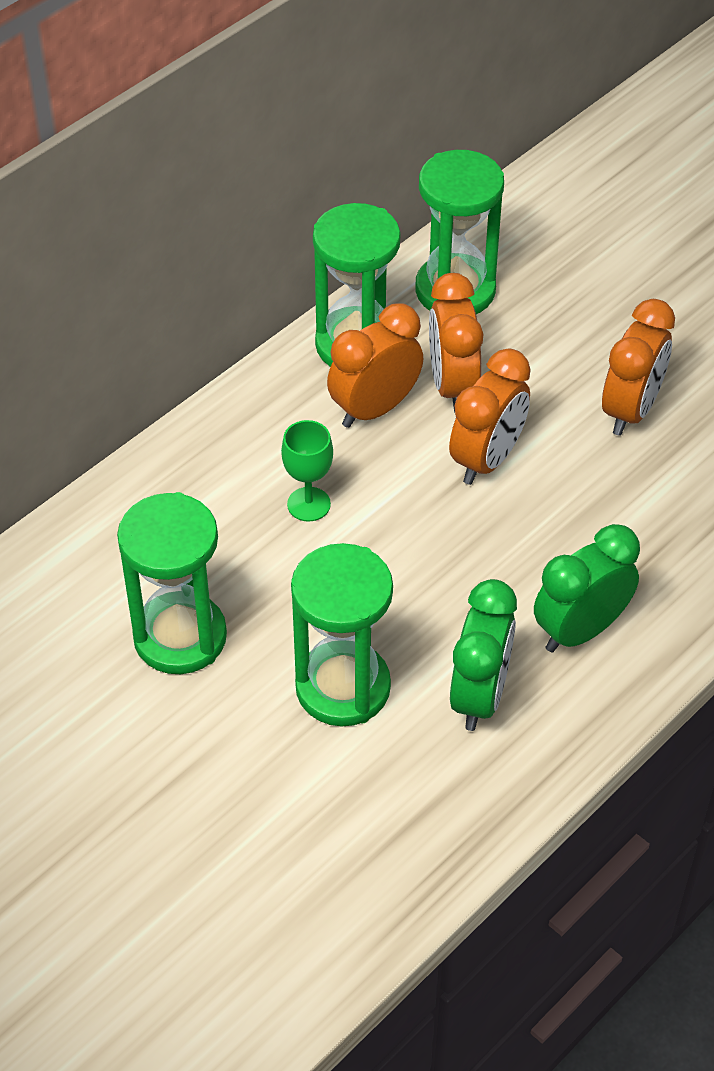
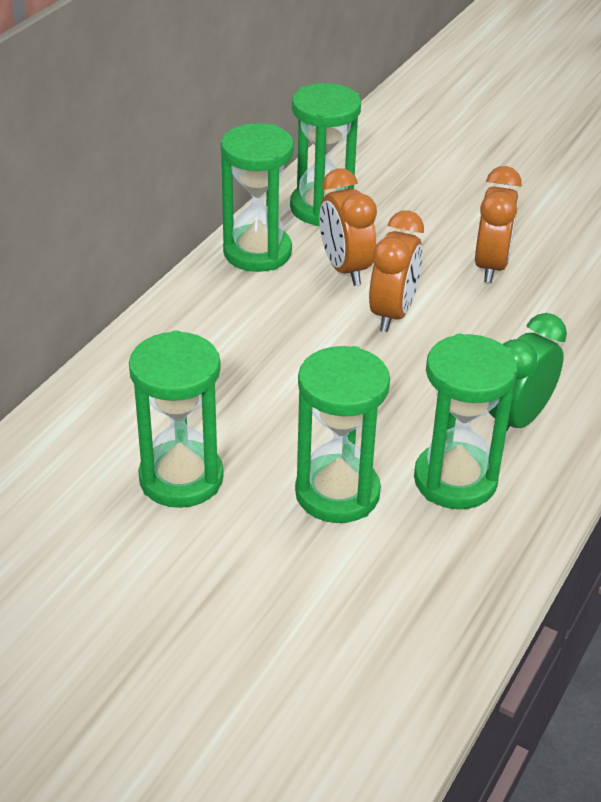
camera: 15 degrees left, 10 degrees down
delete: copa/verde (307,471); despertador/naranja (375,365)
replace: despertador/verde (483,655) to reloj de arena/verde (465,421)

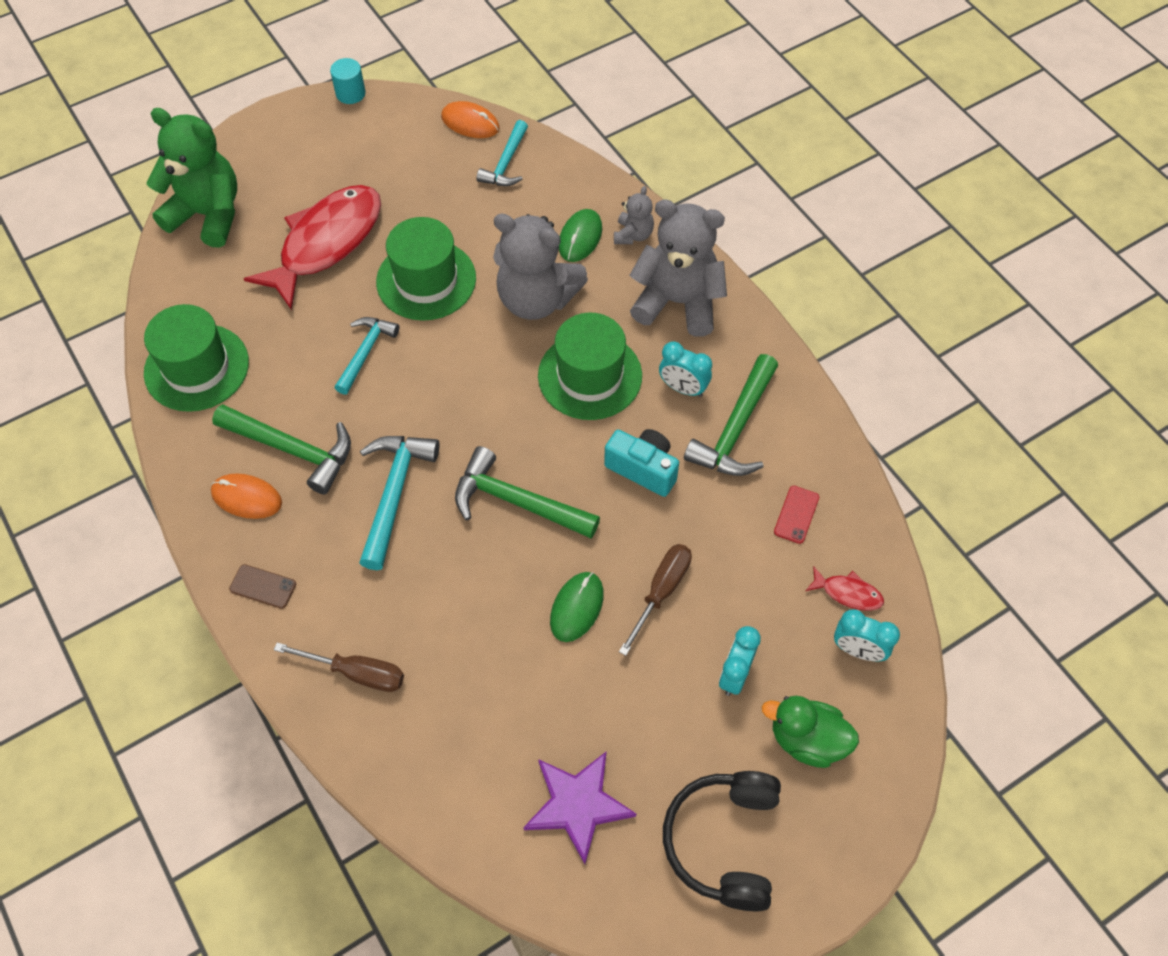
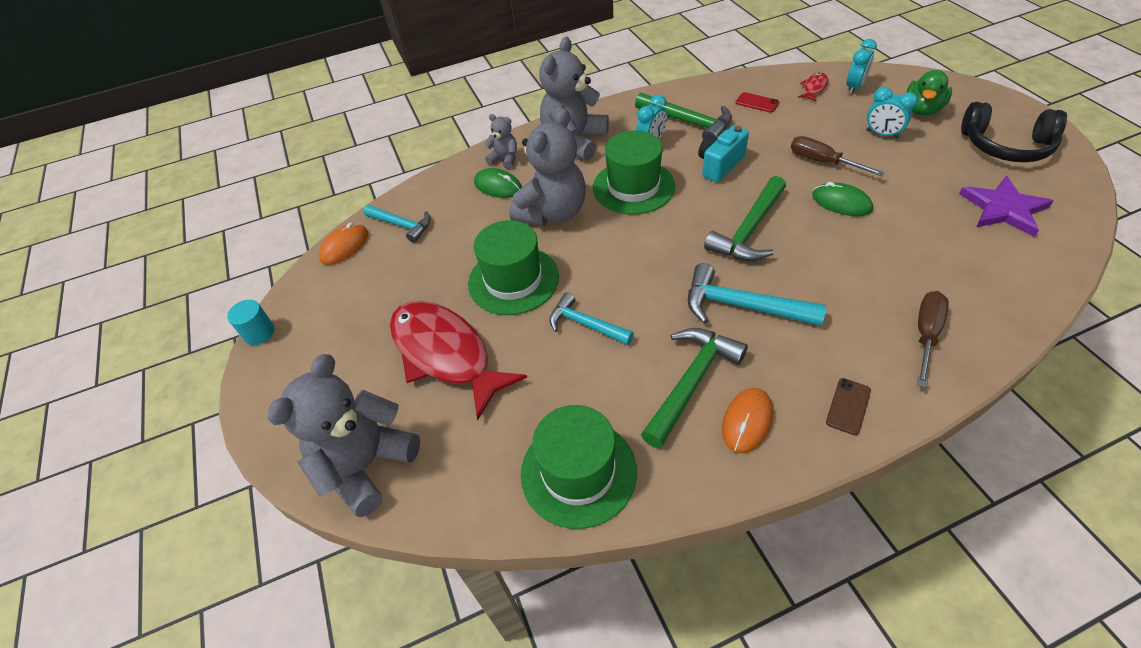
camera: 75 degrees left, 10 degrees down
recolor: osito/verde (192,178) to osito/gris (343,435)

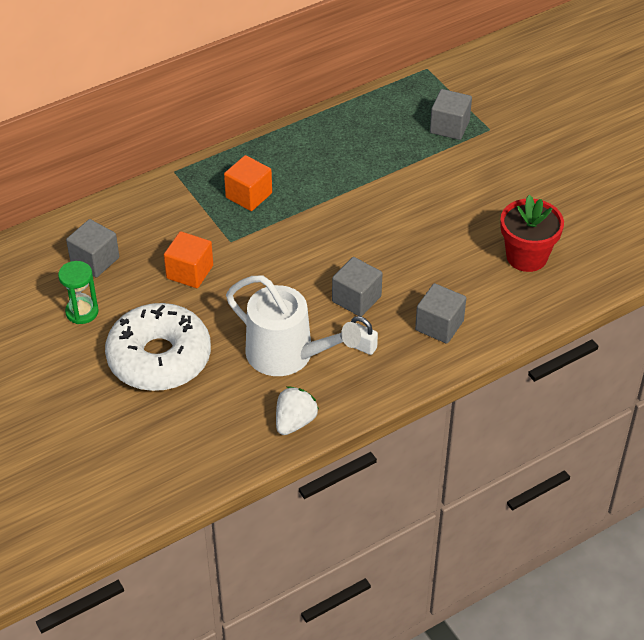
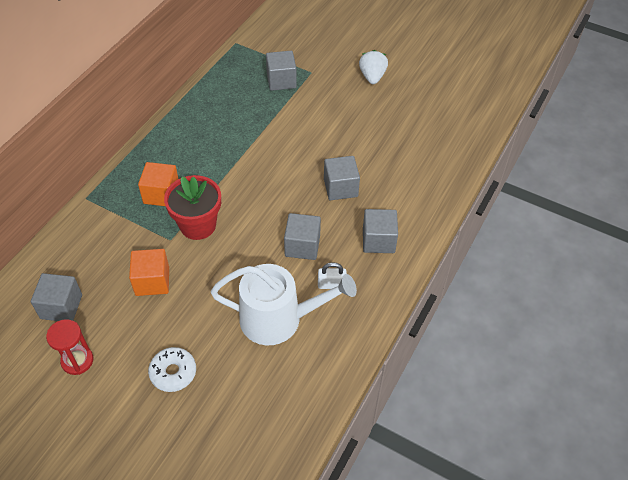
camera: 30 degrees left, 5 degrees up
insert: cubo/gris (342,178)
move: fresa/blanco (297,410) to (373,67); maceta/rojo (532,233) to (192,207)
recolor: reloj de arena/verde (78,292) to reloj de arena/rojo (69,347)
resize: rosquilla/blanco (158,347) = (172,369) x0.48

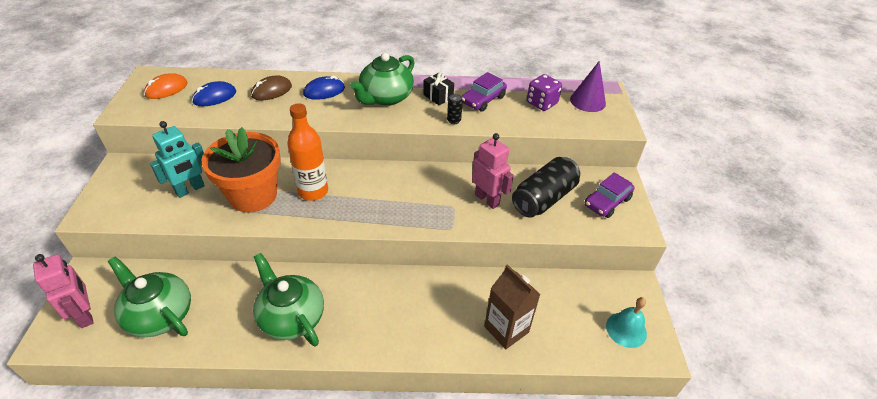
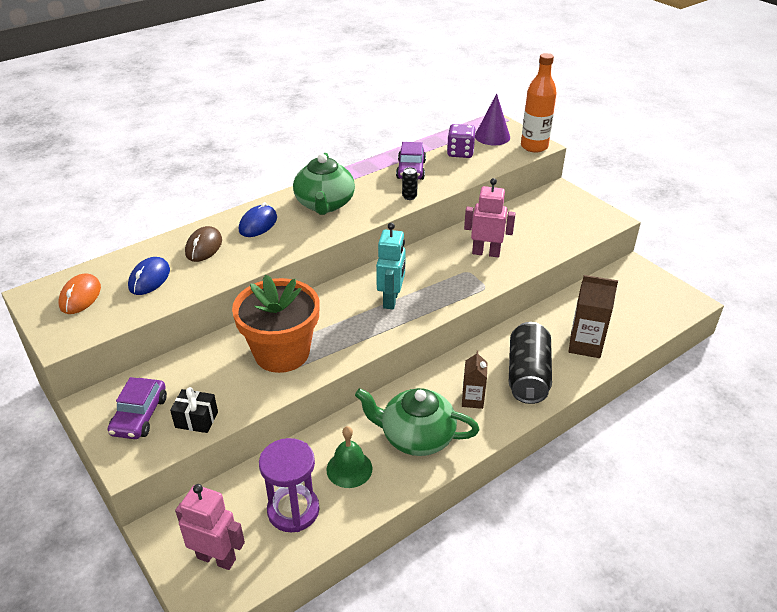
camera: 35 degrees left, 5 degrees down
delete: campana/turquesa (626,322)
insert: campana/verde (349,457); cartón de leche/marrón (474,379)
move: robot/turquesa (177,159) to (391,266); botella/naranja (307,152) to (539,103); regalo/negro (438,88) to (194,410); lata/negro (546,187) to (530,363); coche/morado (610,195) to (137,408)
replace: tetera/verde (149,297) to reloj de arena/morado (289,485)

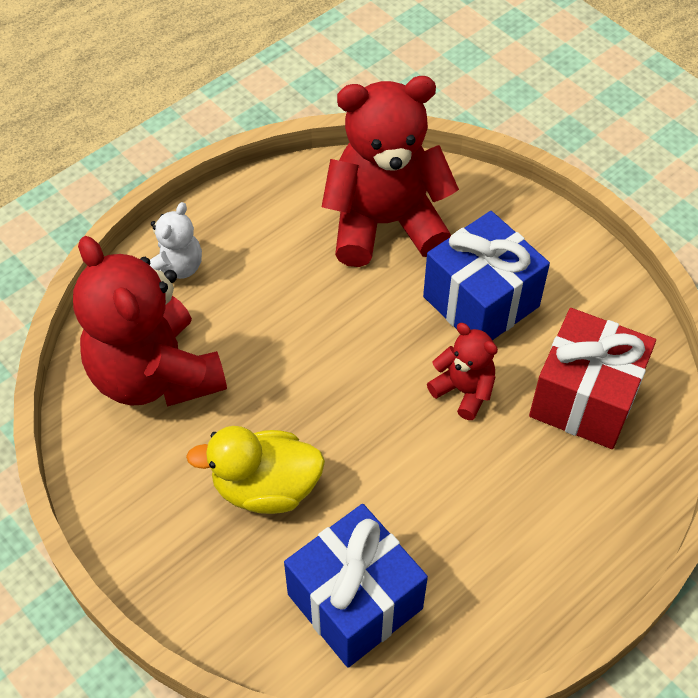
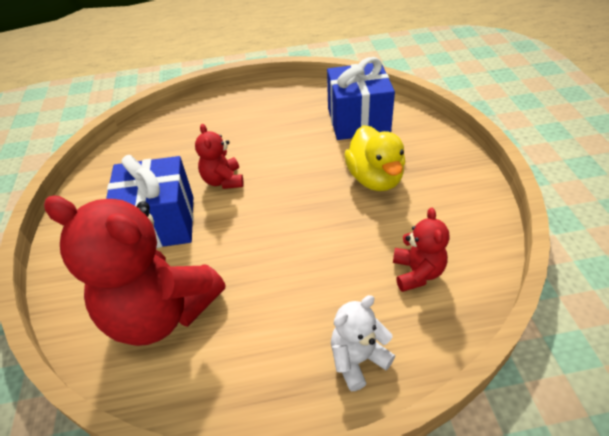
camera: 145 degrees left, 10 degrees down
delete: regalo/rojo (592,378)
rotate: pato/amarillo (255,470) = (375,158) 45 degrees clockwise
resize: osito/rojo (150,321) = (421,250) x0.47

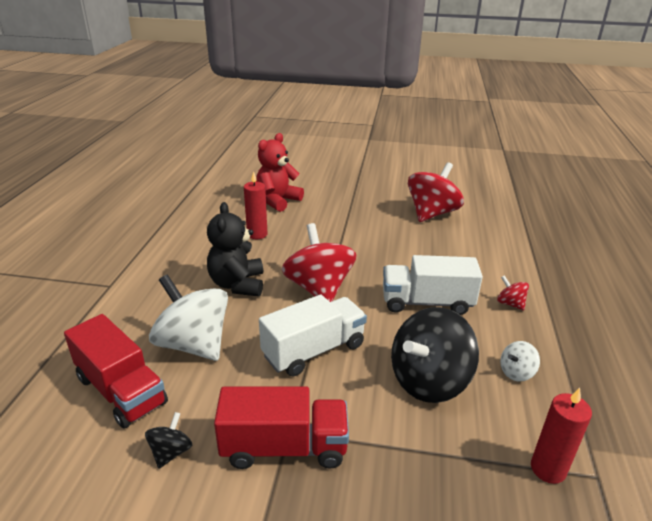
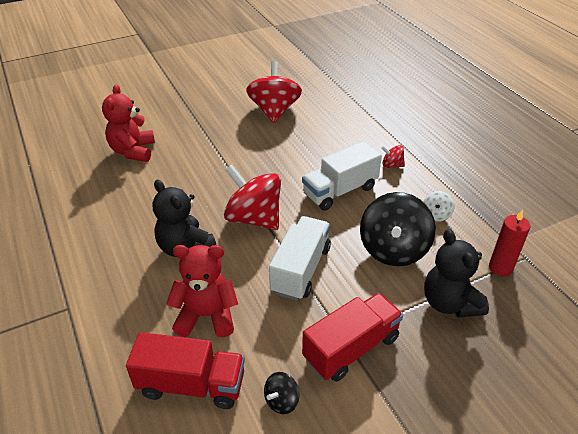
camera: 35 degrees left, 10 degrees up
delete: vela/rojo (255,205)
insert: osito/negro (456,273)
replace: peonza/blanco (188,318) to osito/rojo (202,291)
rotate: peonza/negro (168,440) = (281,393) 120 degrees counterclockwise

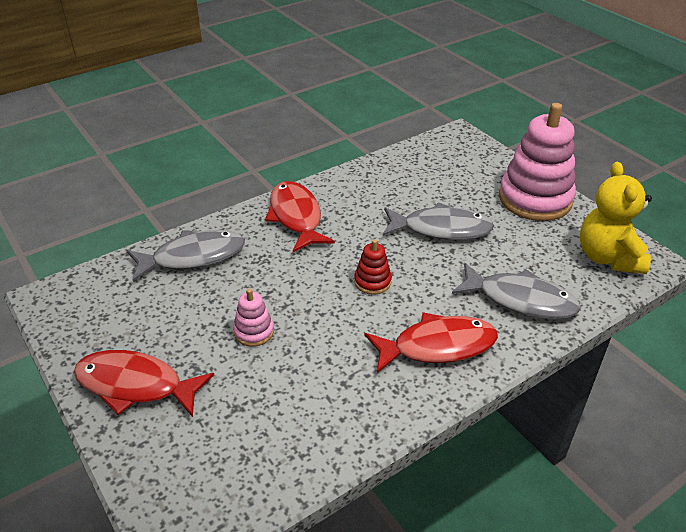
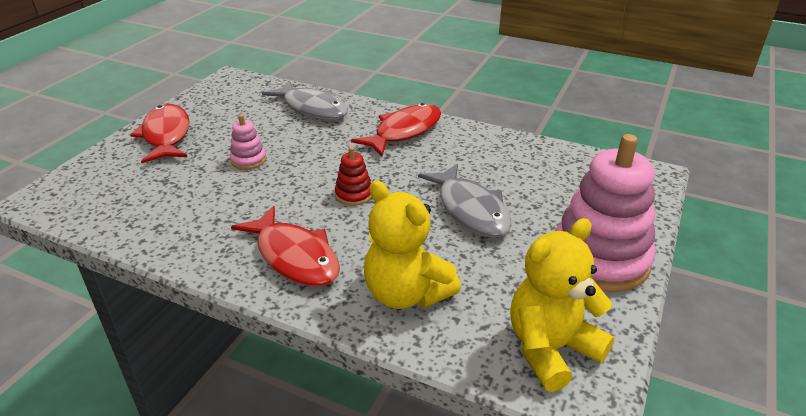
camera: 60 degrees right, 5 degrees down
replace: pez/gris (516,291) to osito/amarillo (412,245)

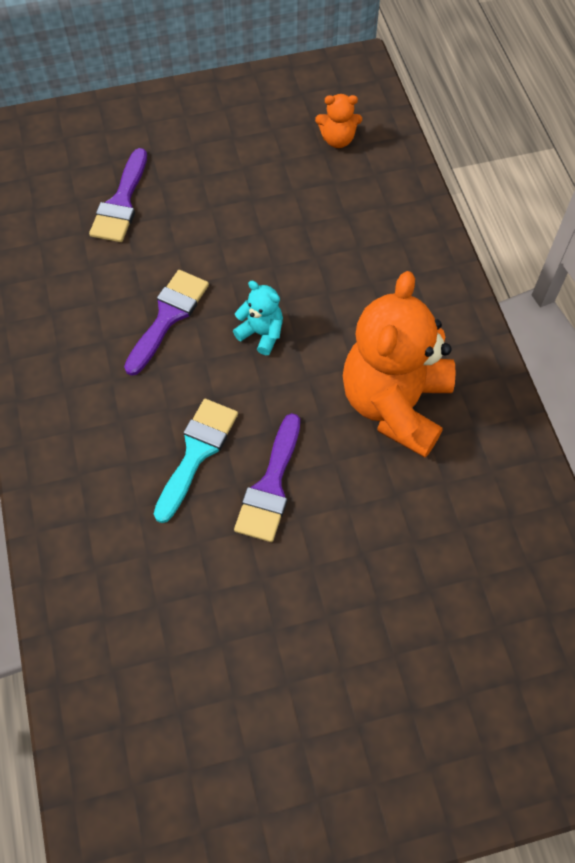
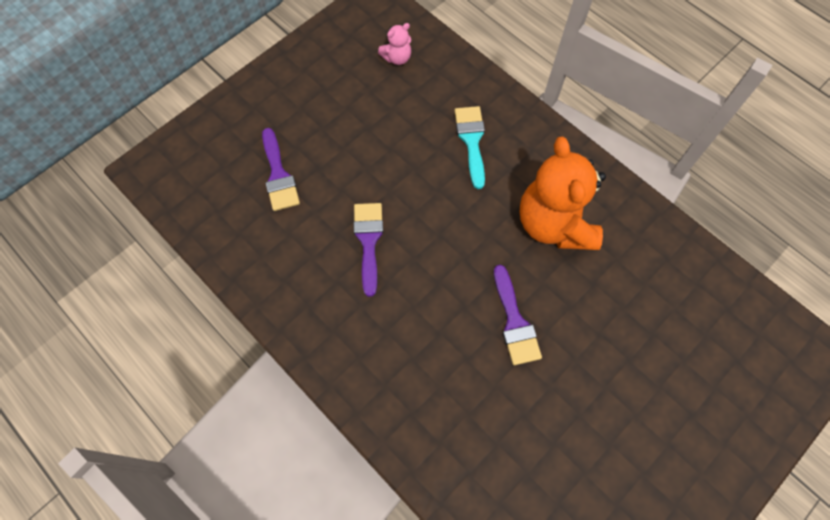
camera: 30 degrees left, 5 degrees up
delete: osito/turquesa (258,318)
move: pincel/turquesa (196,461) to (470,147)
recolor: osito/naranja (338,121) to osito/rosa (394,44)

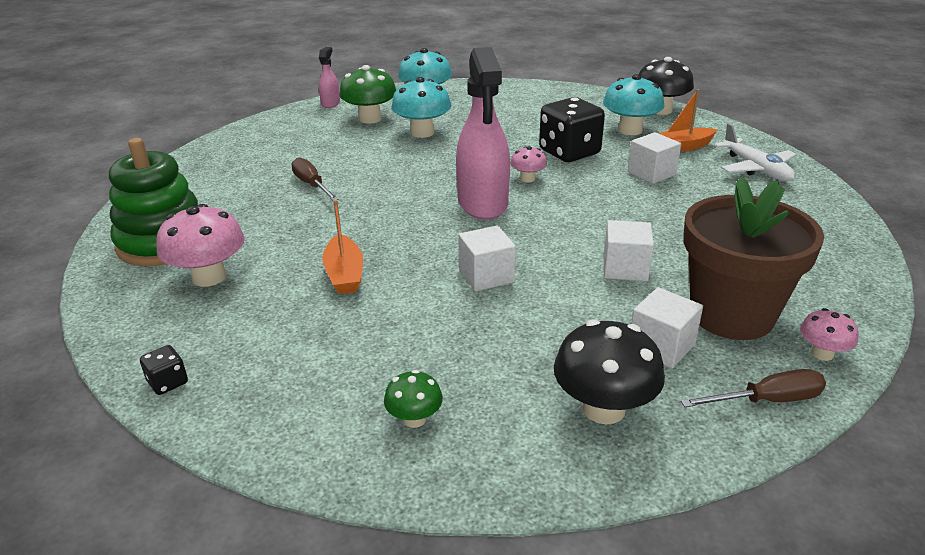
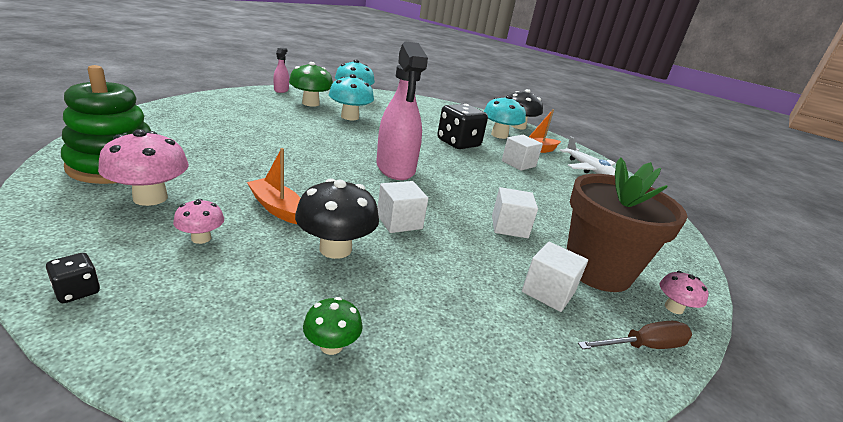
camera: 10 degrees left, 5 degrees down
delete: destornillador/marrón (315,179)
move: seta/rosa (528,164) to (198,221); seta/negro (609,371) to (337,218)
rotate: barco/naranja (342,247) = (273,186) 150 degrees clockwise

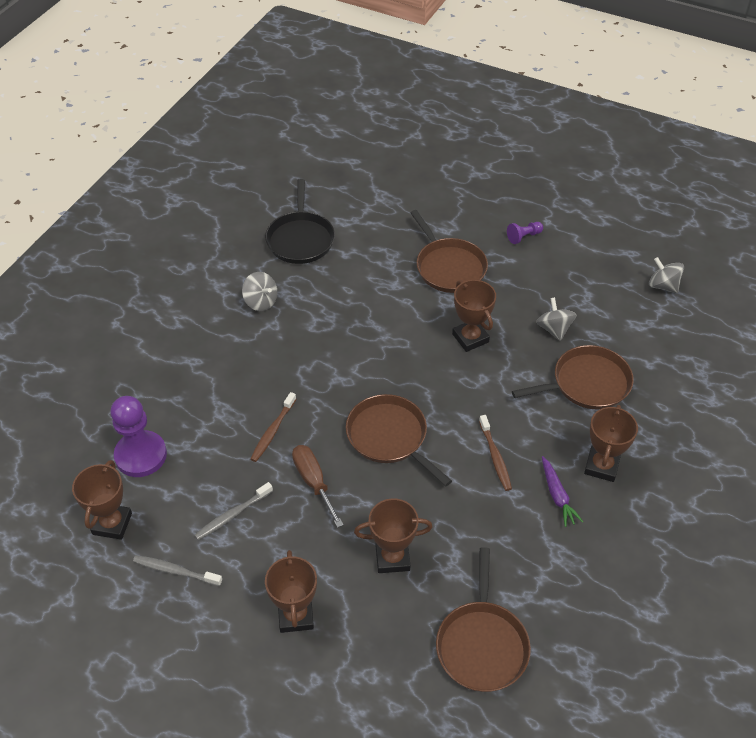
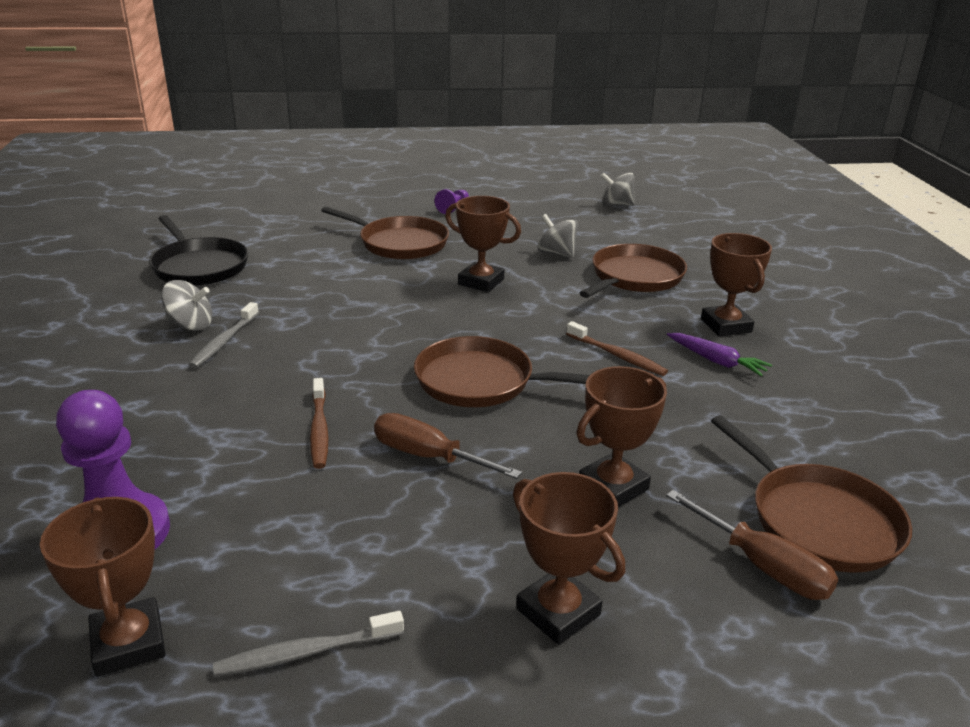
camera: 35 degrees left, 20 degrees down
insert: destornillador/marrón (752,545)
move: cepillo de dientes/gris (233,511) to (224,335)

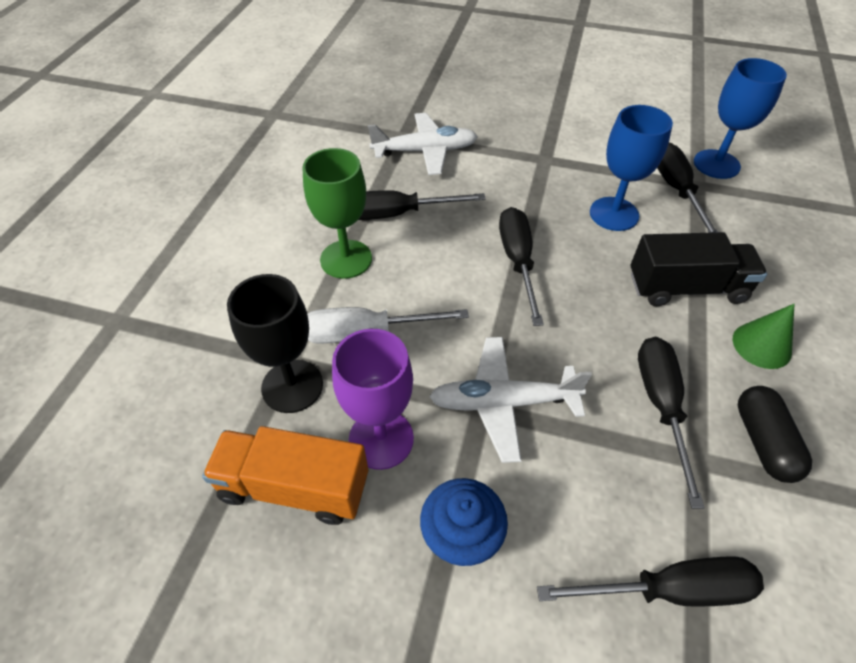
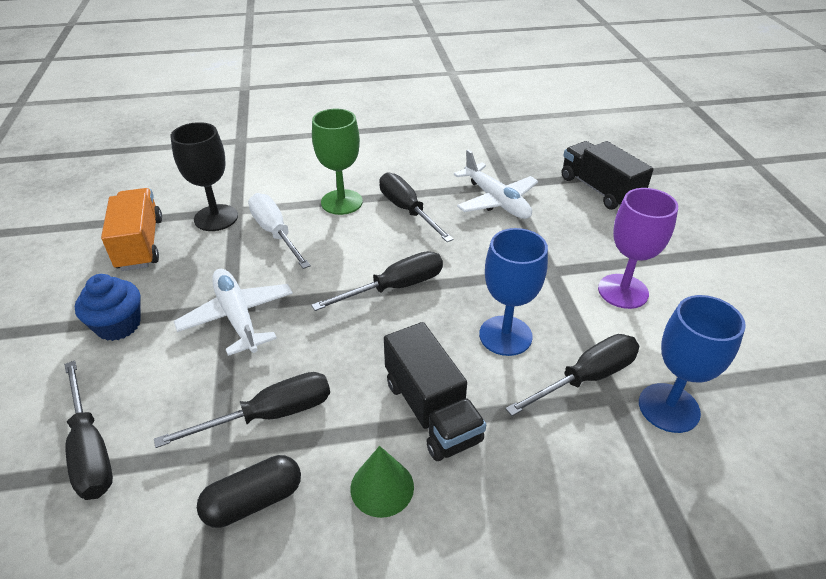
camera: 65 degrees right, 10 degrees down
insert: camión/negro (607,175)
move: copa/morado (373,399) to (638,248)

